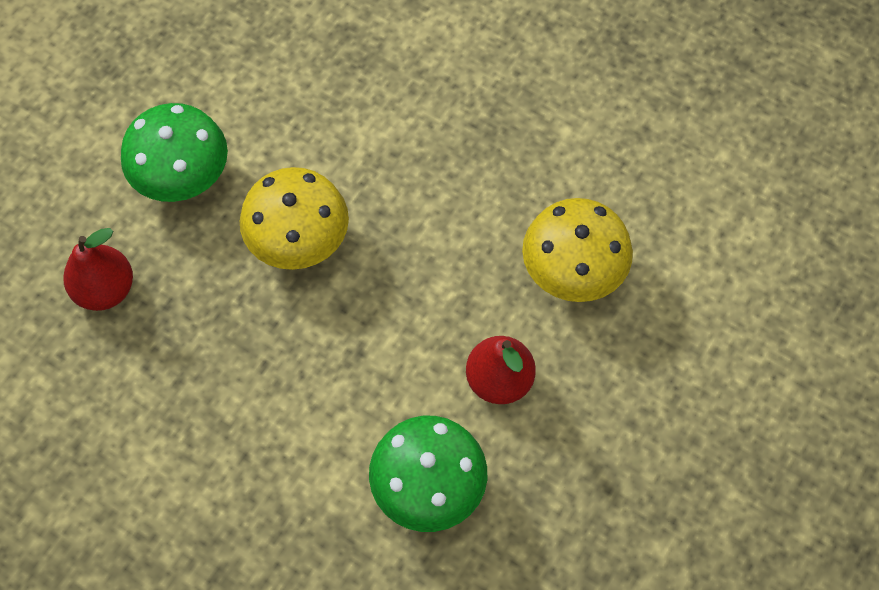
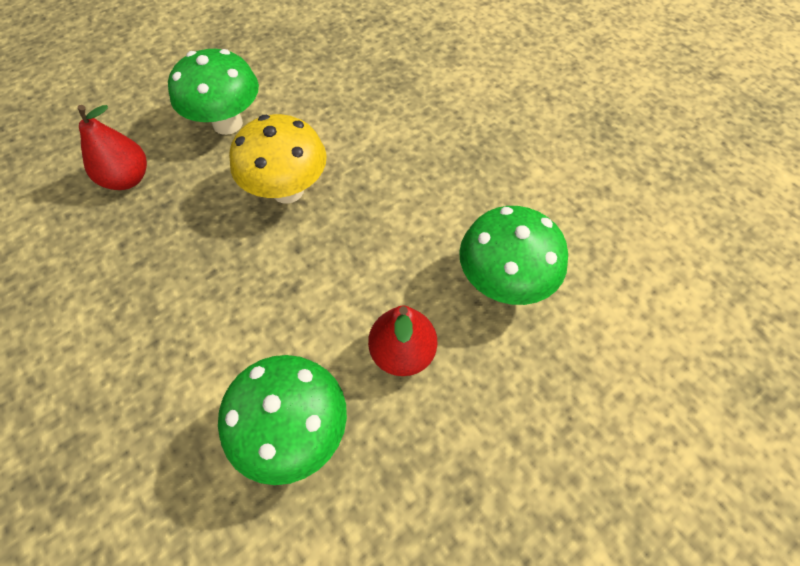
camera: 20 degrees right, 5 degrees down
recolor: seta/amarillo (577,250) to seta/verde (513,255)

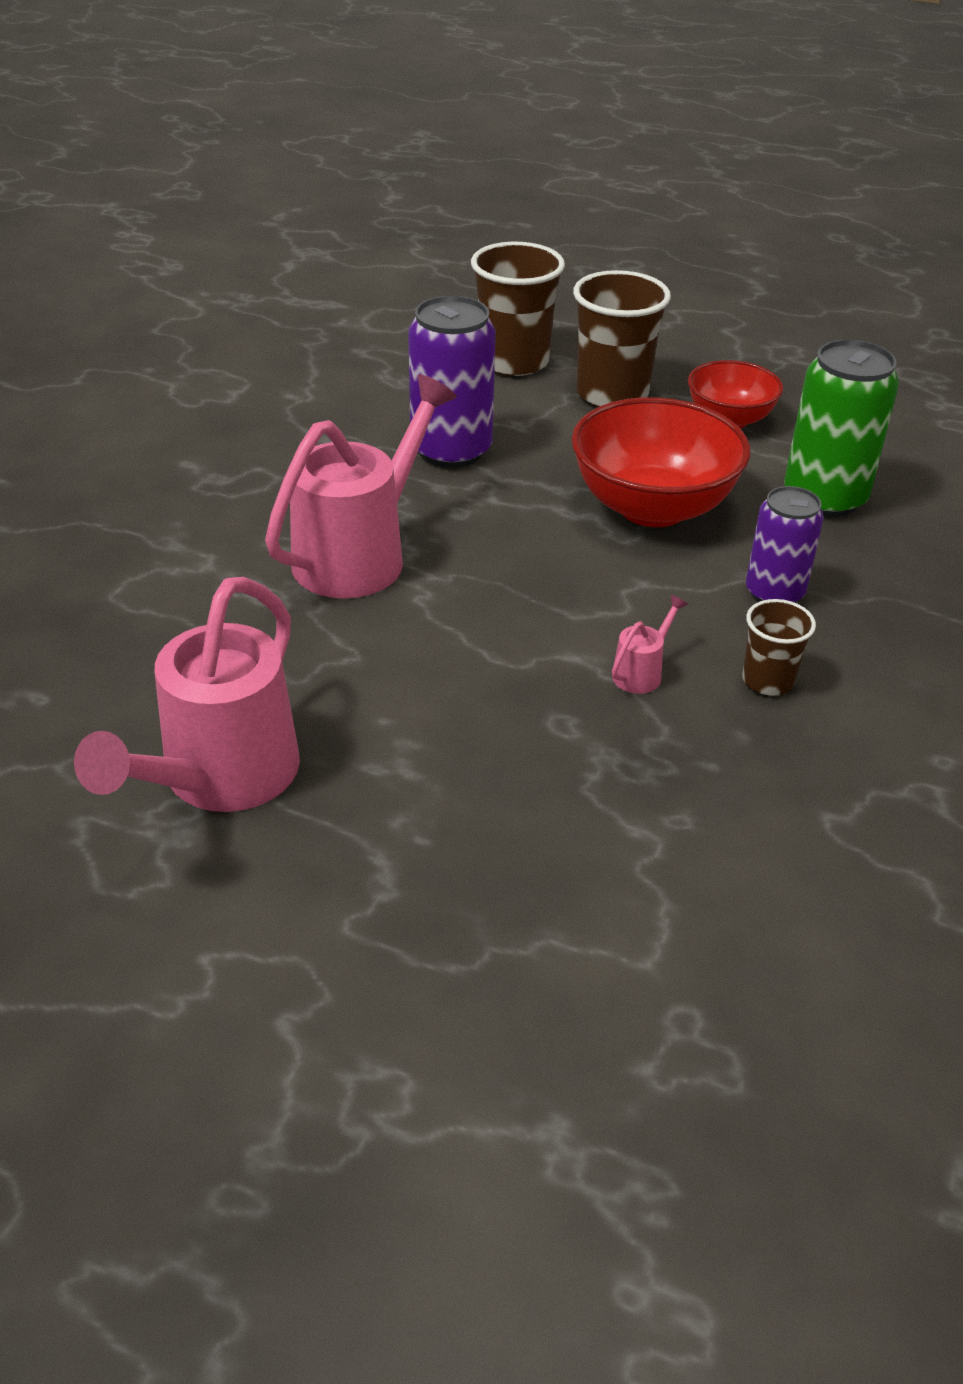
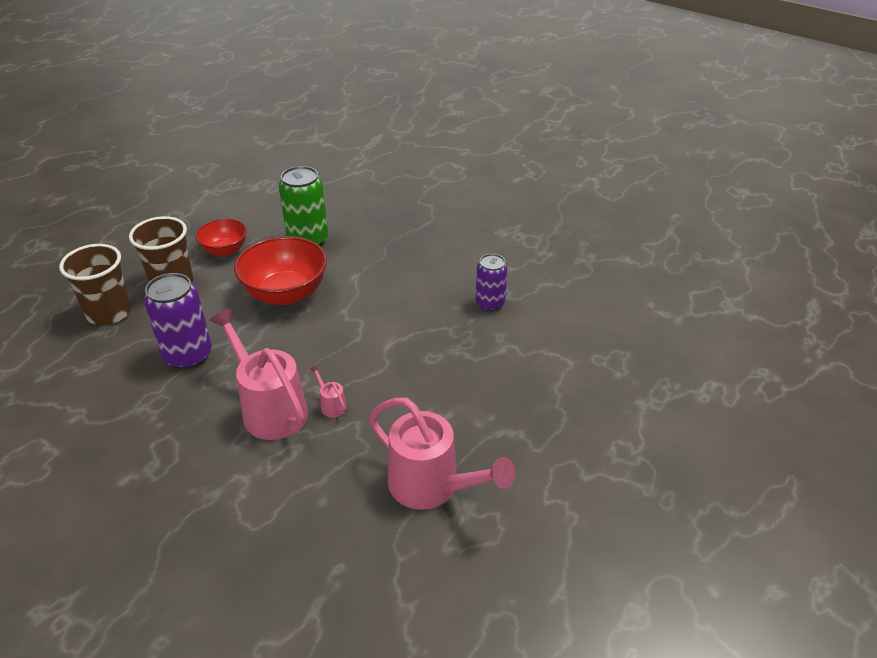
camera: 75 degrees left, 0 degrees up
delete: vaso/marrón (779,647)
move: regadera/rosa (650,644) to (328,391); lata/morado (785,544) to (491,283)

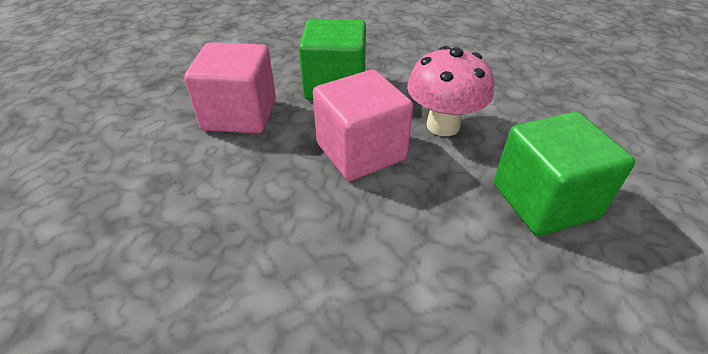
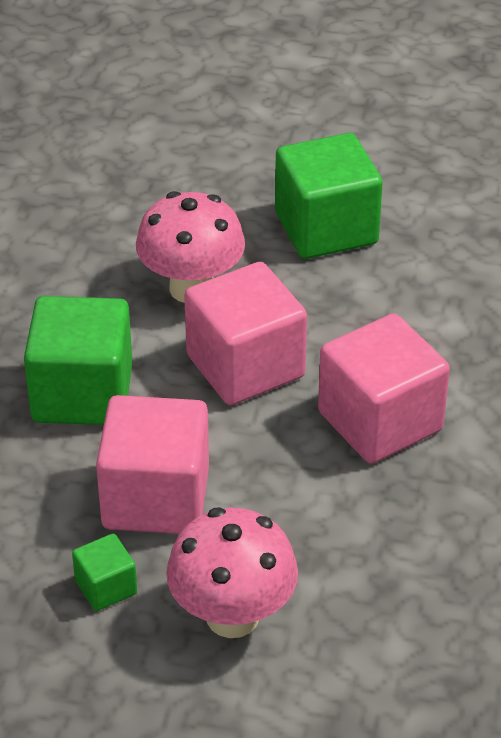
camera: 90 degrees left, 0 degrees up
insert: cubo/verde (104,572); seta/rosa (232,572); cubo/rosa (384,389)

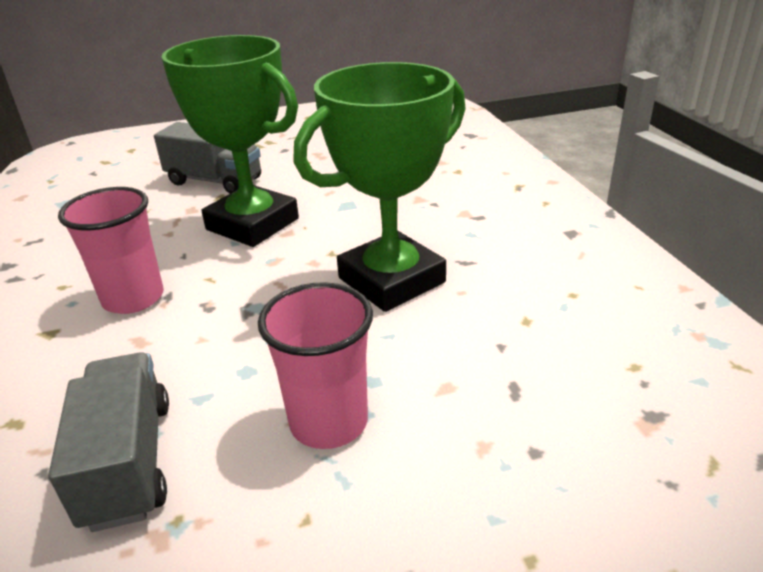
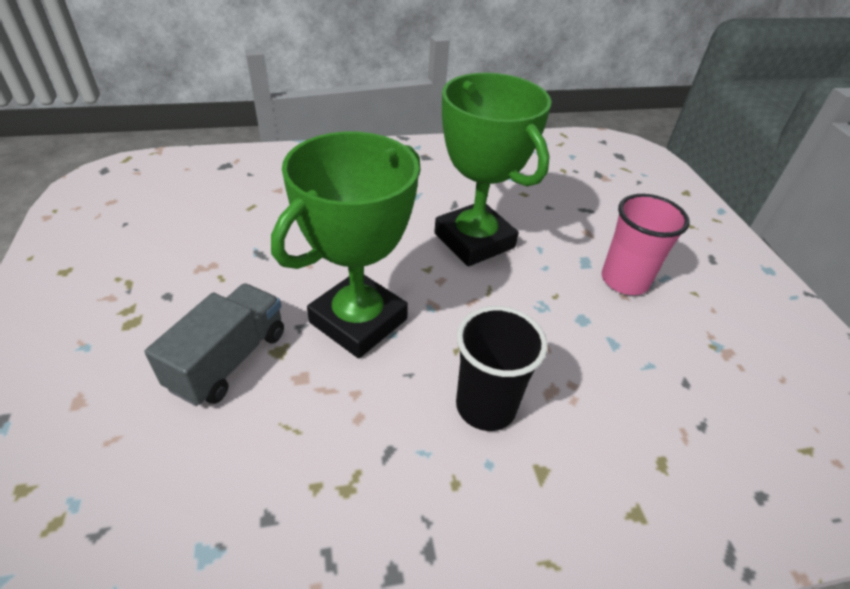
camera: 90 degrees left, 10 degrees up
delete: camión/gris (108,442)
recolor: vaso/rosa (111,250) to vaso/negro (501,368)

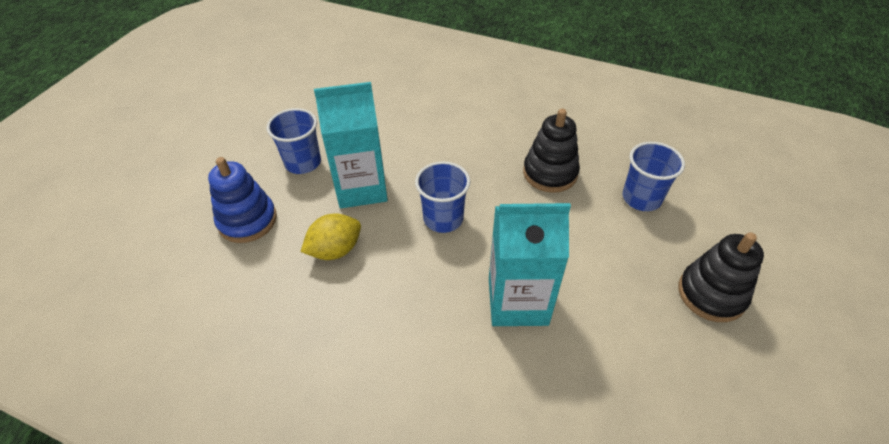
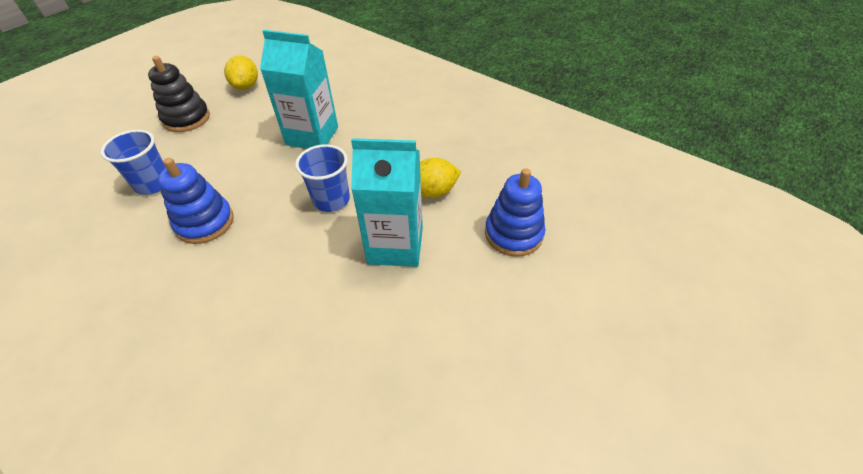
camera: 165 degrees left, 0 degrees up
delete: vaso/azul (294,141)
insert: limón/amarillo (241,72)
recolor: juguete apilable/negro (551,151) to juguete apilable/azul (196,201)

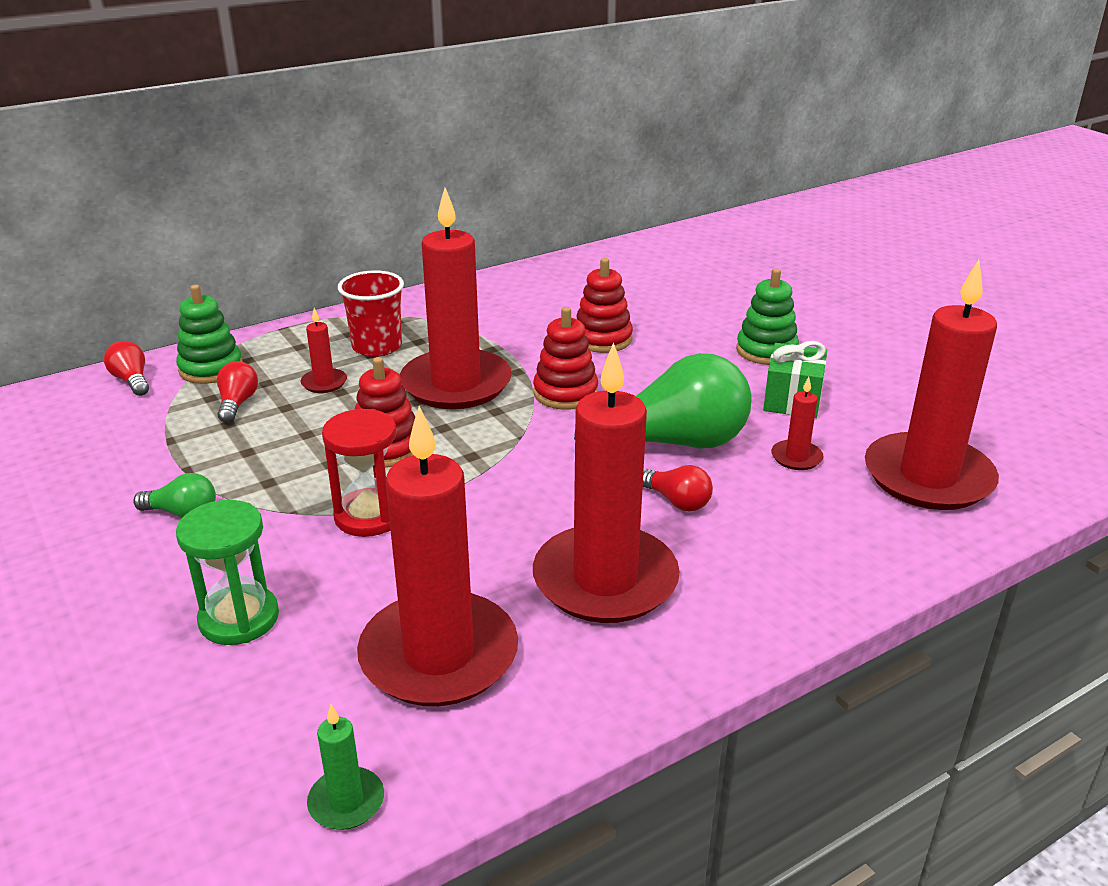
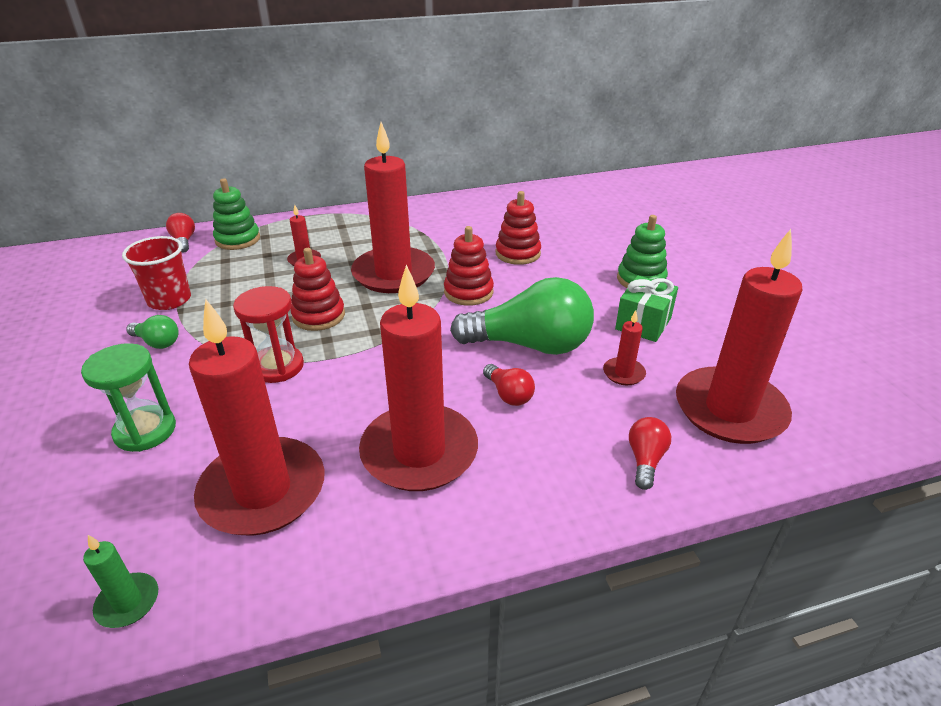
camera: 15 degrees right, 5 degrees up
move: bombilla/rojo (237,392) to (650,453); vaso/rojo (371,313) to (156,273)

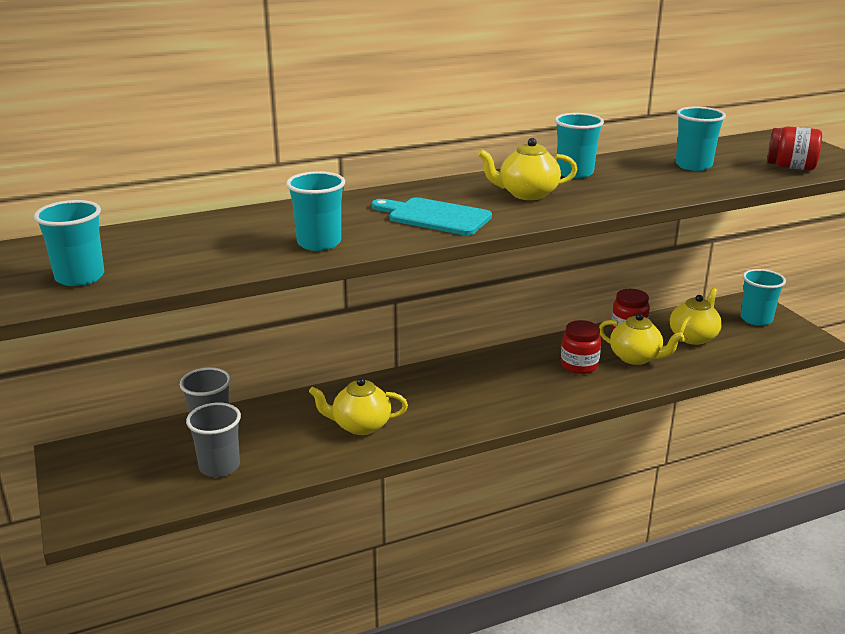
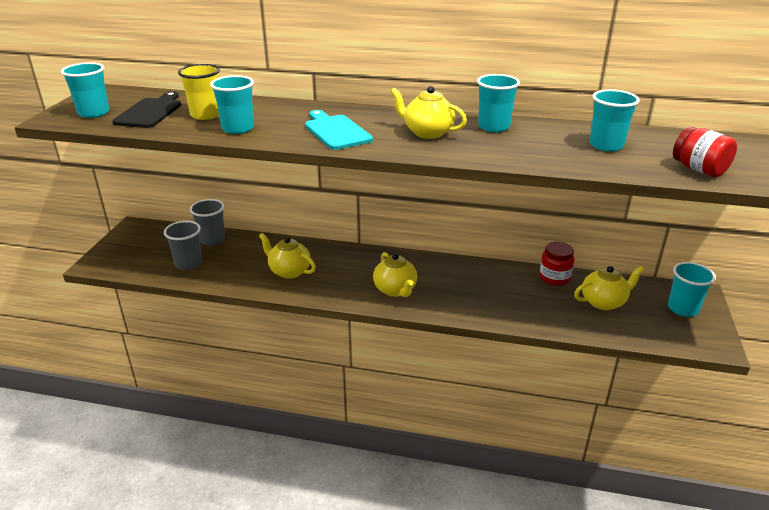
camera: 35 degrees right, 5 degrees up
delete: tarro/rojo (581,347)
insert: tabla de cortar/negro (146,109); vaso/amarillo (199,92)
move: tetera/amarillo (641,339) to (395,274)

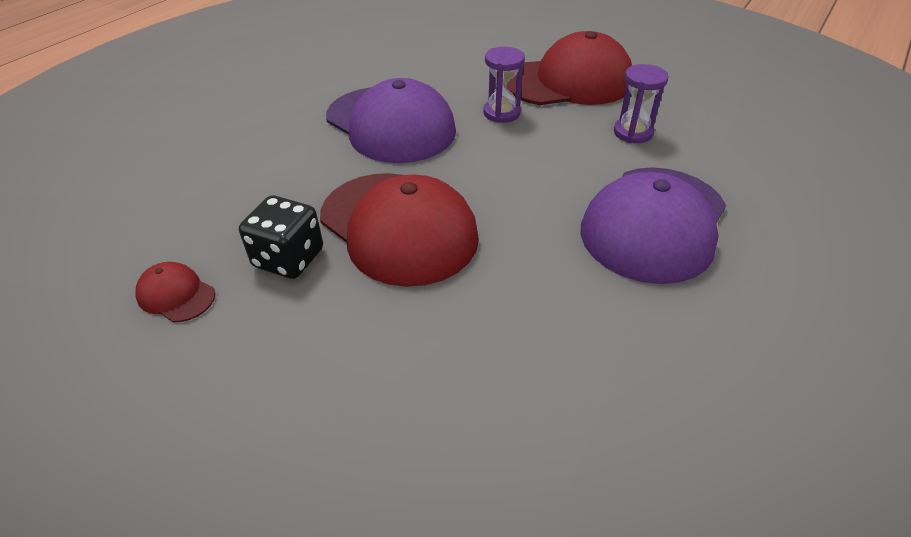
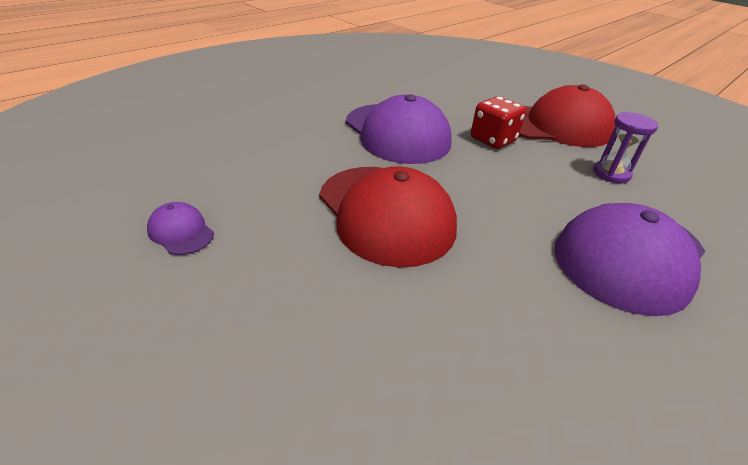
camera: 10 degrees right, 5 degrees down
delete: dado/negro (281,237)
replace: reloj de arena/morado (504,85) to dado/rojo (498,122)
recolor: gorra/rojo (175,292) to gorra/morado (180,228)

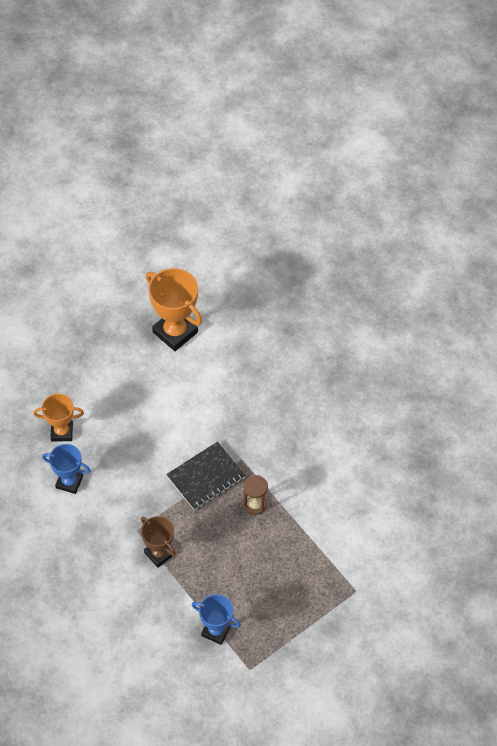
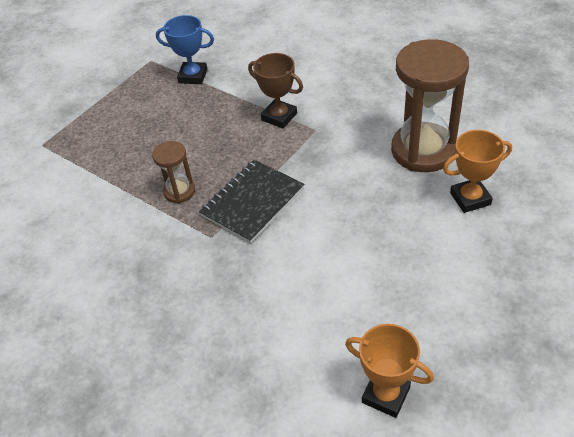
camera: 170 degrees right, 10 degrees down
replace: trofeo/azul (66,469) to reloj de arena/marrón (430,105)
resize: trofeo/naranja (174,309) = (389,371) x0.62

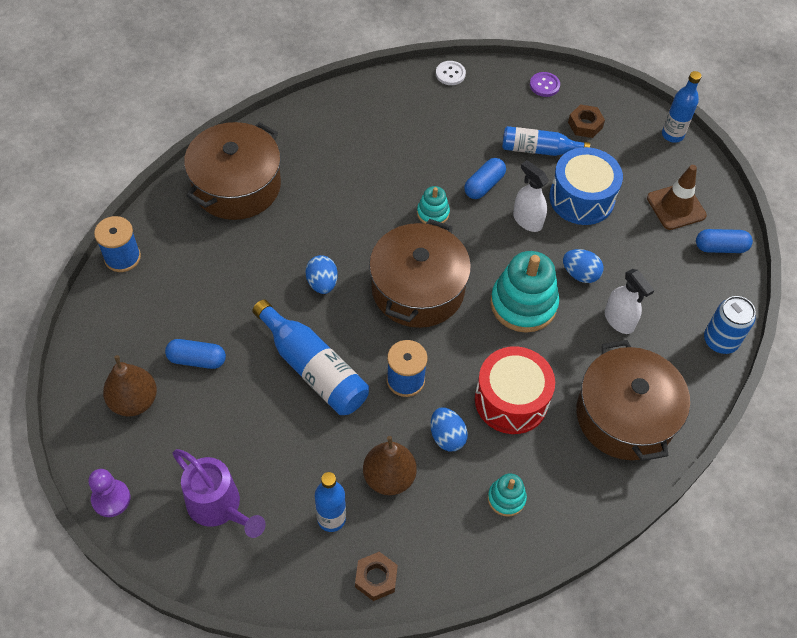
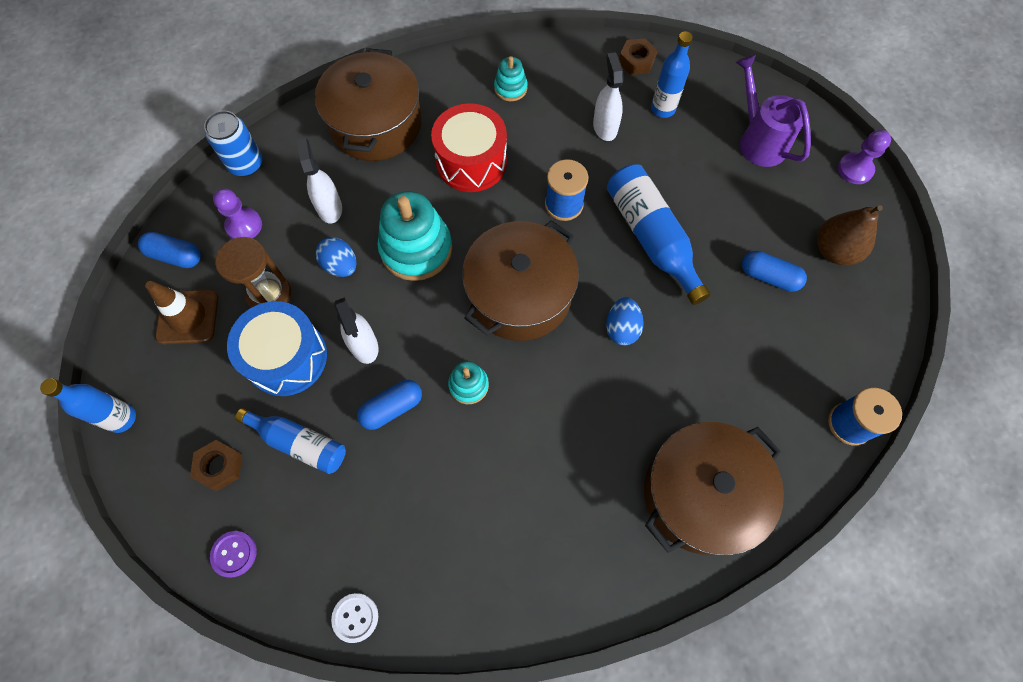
camera: 160 degrees left, 10 degrees up
delete: huevo/azul (449,429)
insert: peón/morado (237,213); reloj de arena/marrón (253,272)
replace: pera/marrón (390,465) to pulverizador/blanco (608,96)

